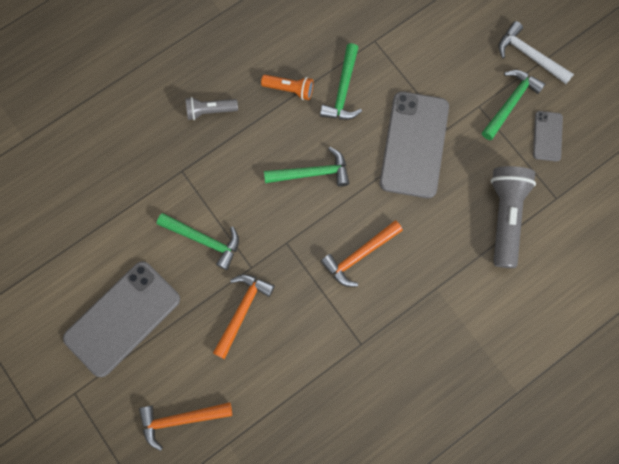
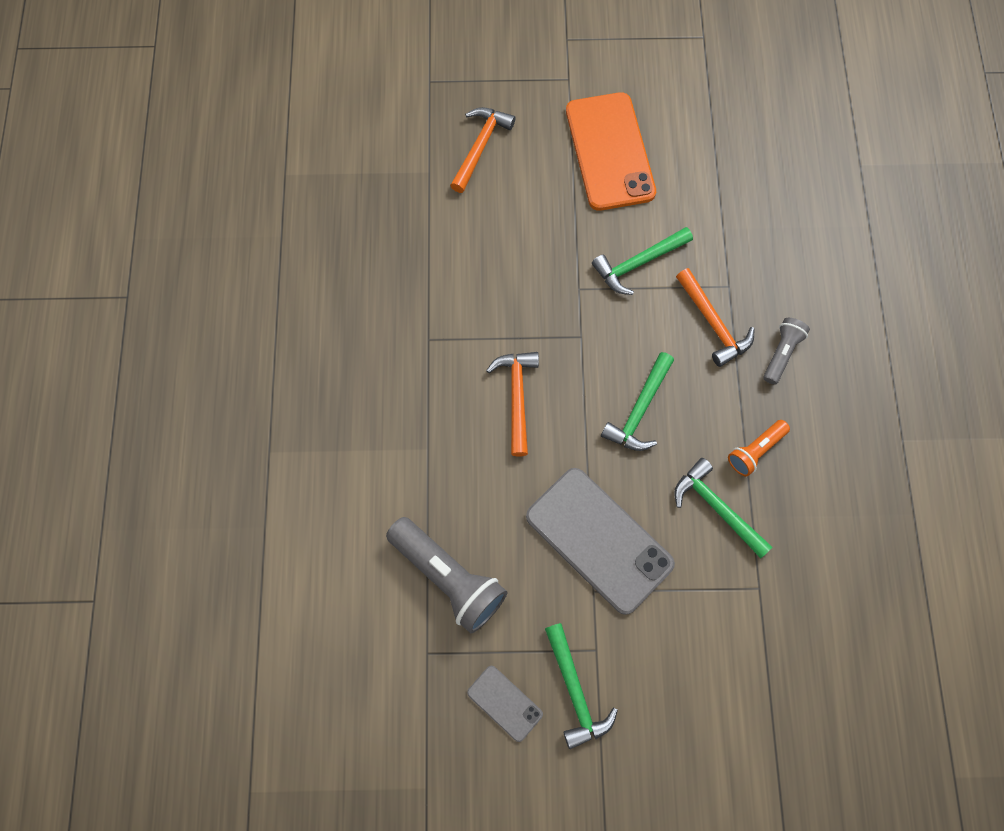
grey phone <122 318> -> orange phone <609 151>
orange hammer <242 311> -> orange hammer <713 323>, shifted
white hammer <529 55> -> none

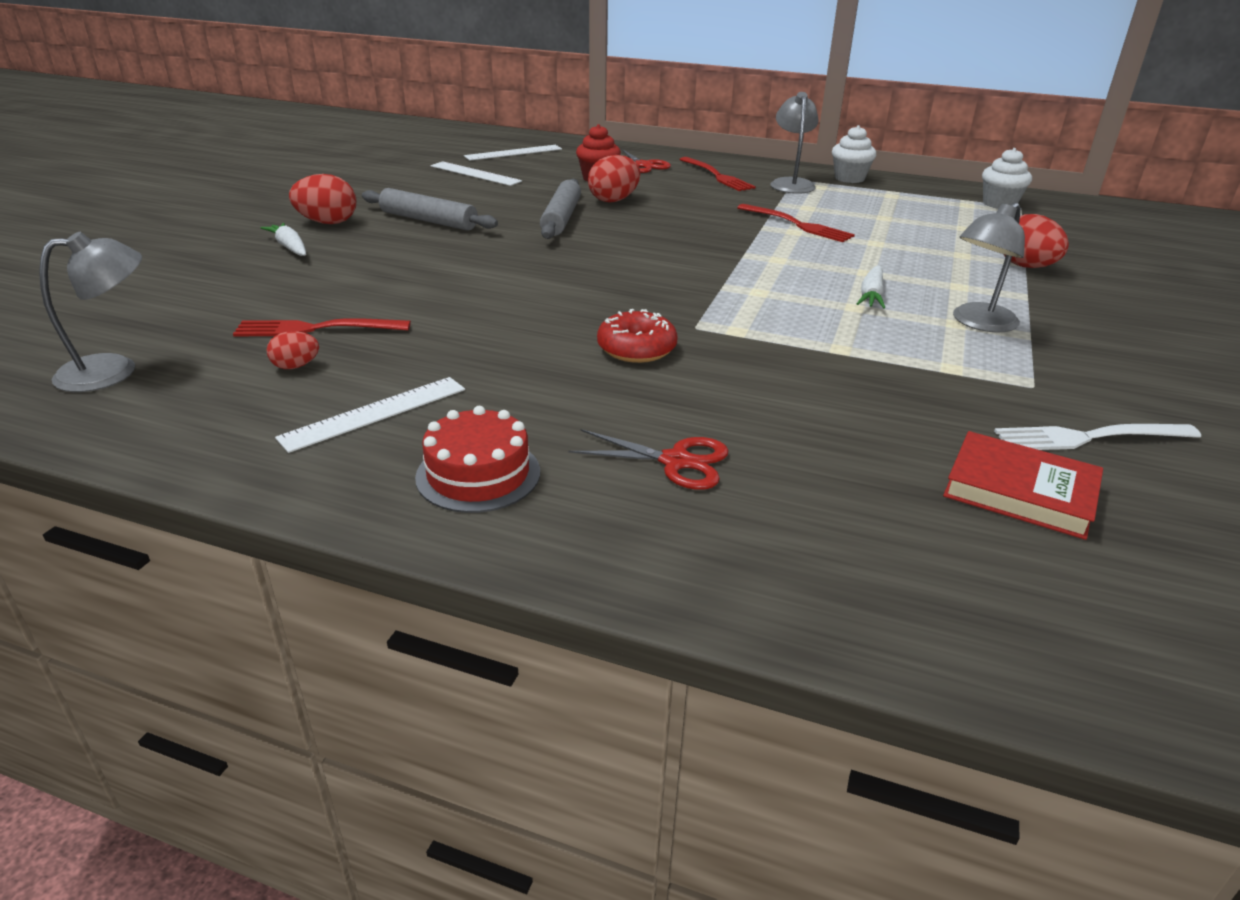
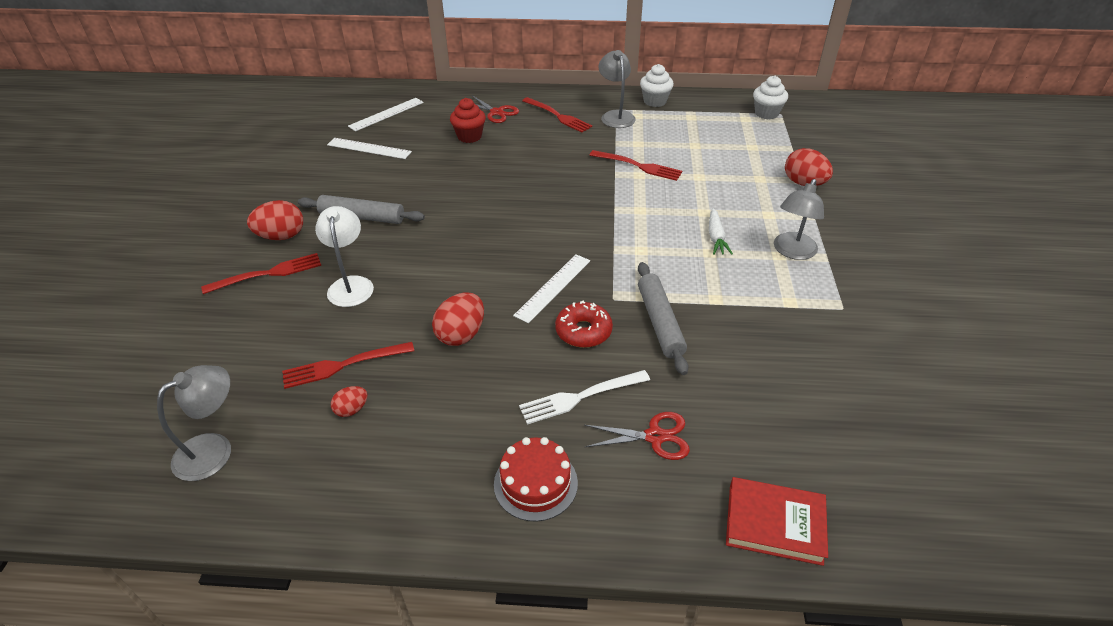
white carrot <289 247> -> red fork <267 274>
none -> white lamp <351 284>
red egg <614 200> -> red egg <461 334>, shifted
white ruler <374 413> -> white ruler <553 287>, shifted
white fork <1089 437> -> white fork <580 397>, shifted
grey rolling pin <561 218> -> grey rolling pin <660 322>, shifted
red book <1020 491> -> red book <774 524>, shifted

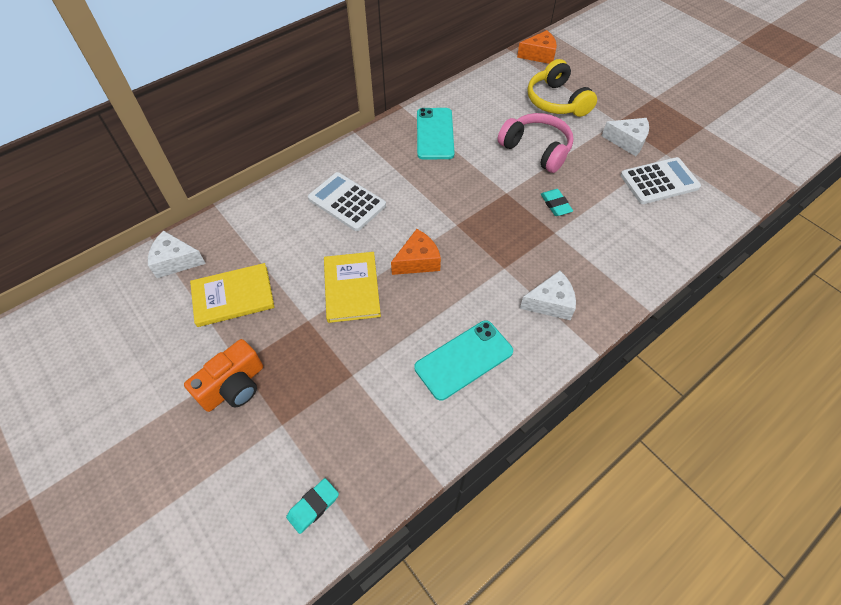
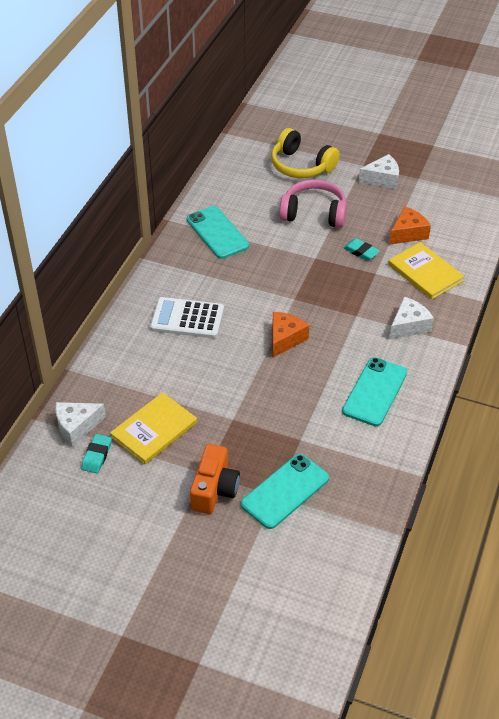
turquoise eraser <313 506> -> turquoise eraser <97 456>, shifted
none -> turquoise phone <285 491>
yellow book <352 288> -> yellow book <425 273>, shifted
orange cheese <539 55> -> orange cheese <408 233>, shifted
white calculator <659 181> -> none

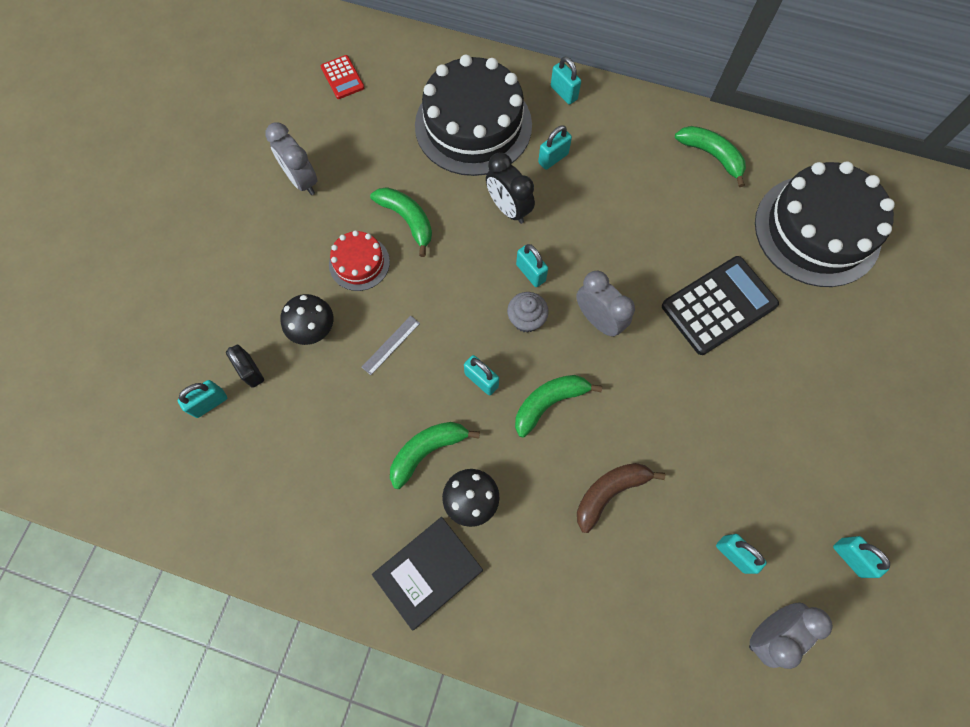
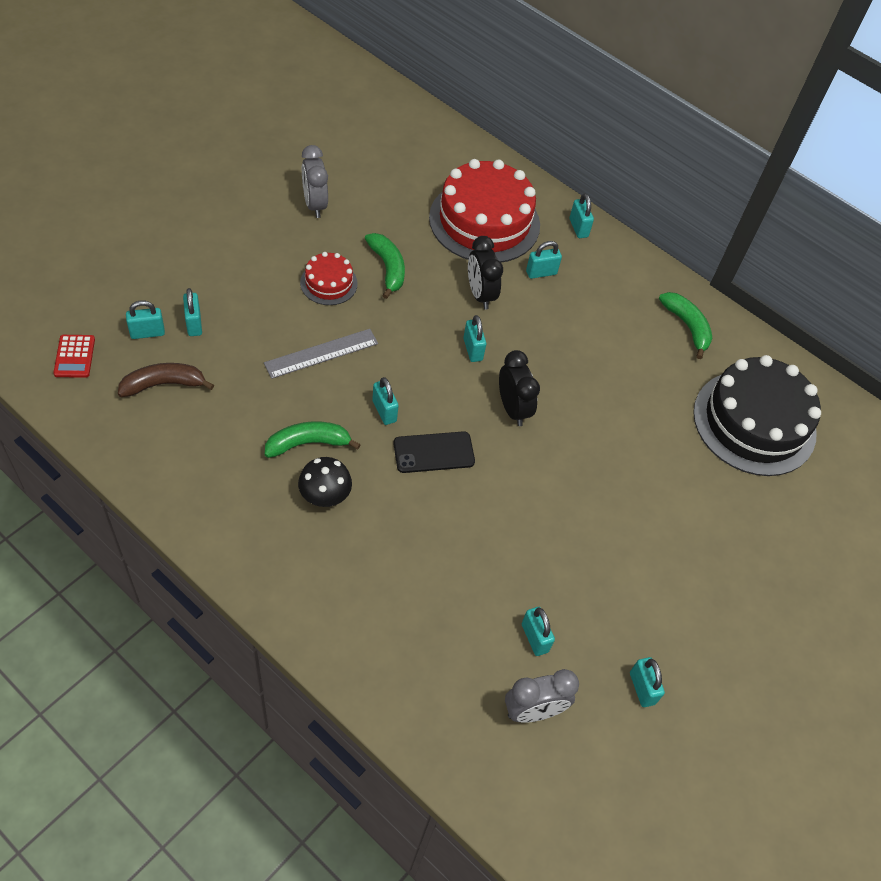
red calculator <342 77> -> red calculator <74 356>, shifted
brown banana <609 492> -> brown banana <163 384>, shifted
black padlock <251 371> -> turquoise padlock <194 324>
grey ruler <391 345> -> grey ruler <321 353>, x1.68
green banana <549 402> -> black phone <433 452>
black cake <473 125> -> red cake <484 221>
grey clock <598 320> -> black clock <513 409>
black mushroom <313 329> -> none
black book <428 572> -> none
grey cupcake <526 319> -> none
black calculator <718 305> -> none

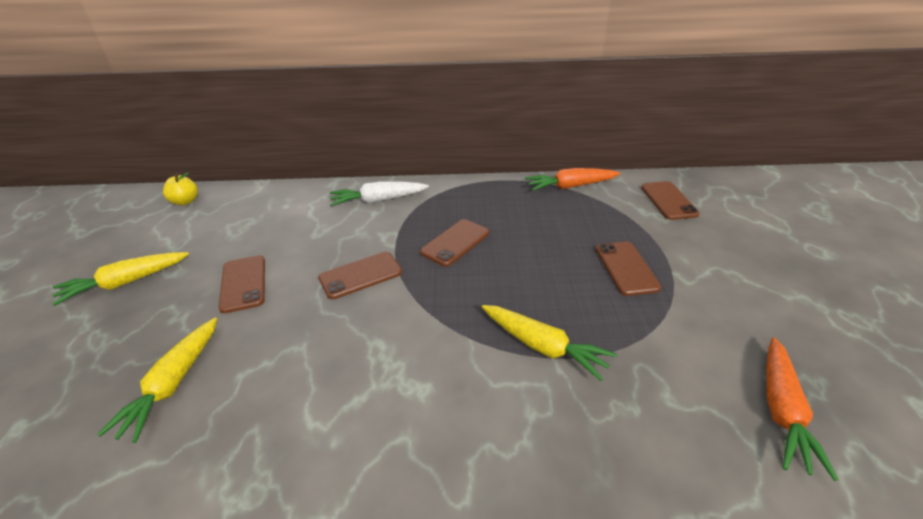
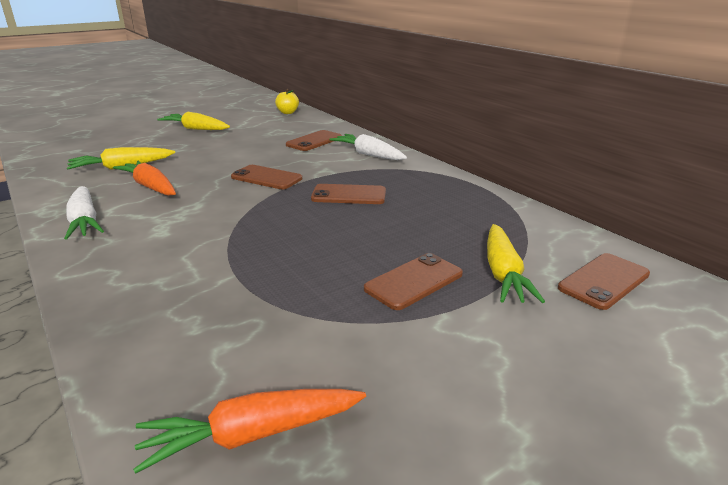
none -> white carrot <85 221>
orange carrot <570 186> -> orange carrot <150 186>, shifted
brown phone <243 284> -> brown phone <314 141>, shifted
yellow carrot <543 347> -> yellow carrot <503 273>, shifted

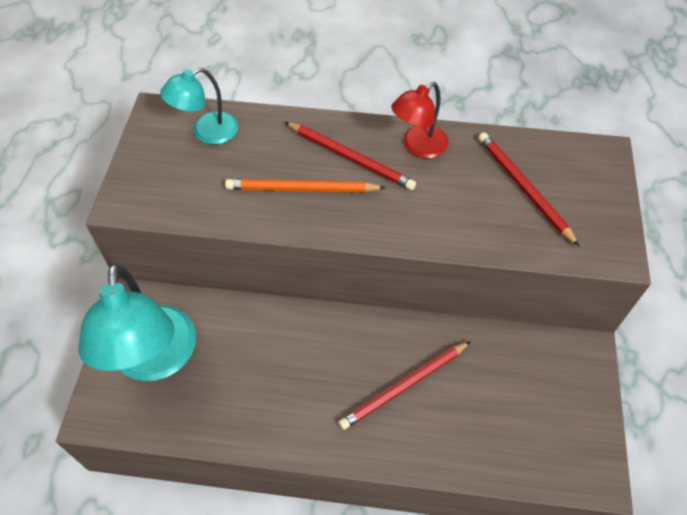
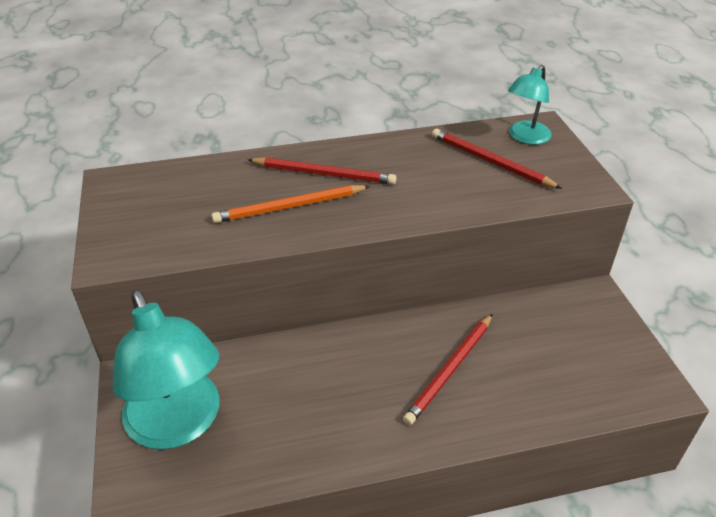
turquoise lamp <206 132> -> turquoise lamp <525 137>, shifted
red lamp <418 147> -> none

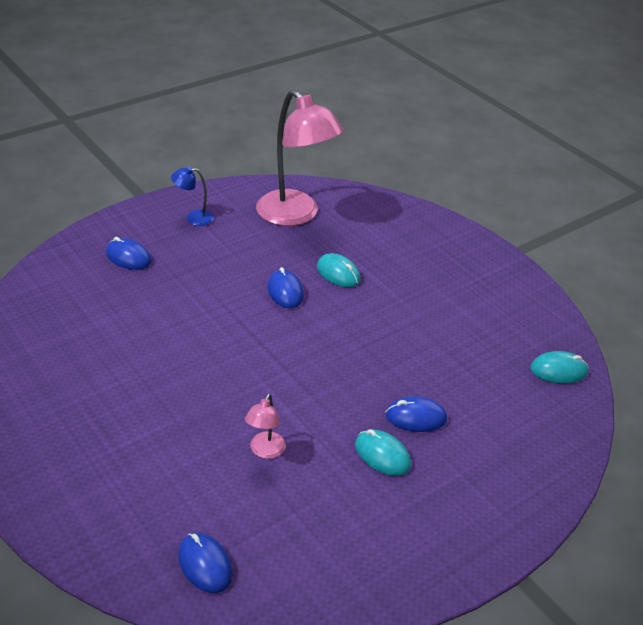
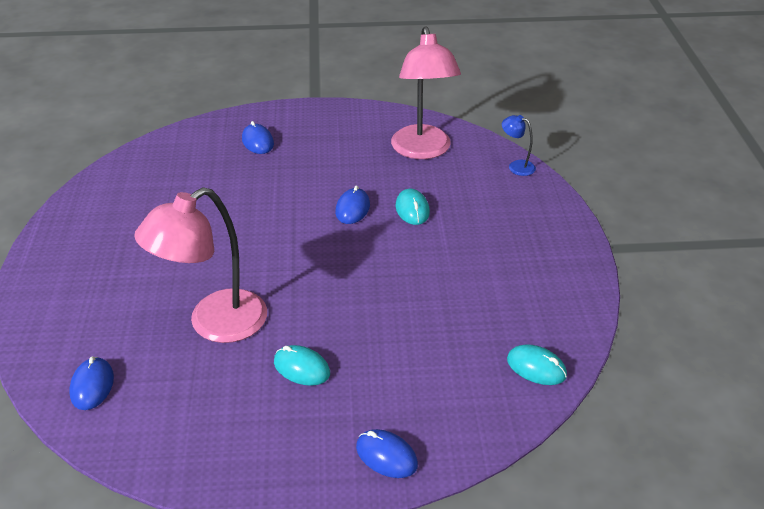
pink lamp <265 451> -> pink lamp <214 324>, x2.32
turquoise mouse <382 455> -> turquoise mouse <301 368>, 45 degrees counterclockwise
blue mouse <416 417> -> blue mouse <386 456>, shifted
blue lamp <194 218> -> blue lamp <516 166>, shifted

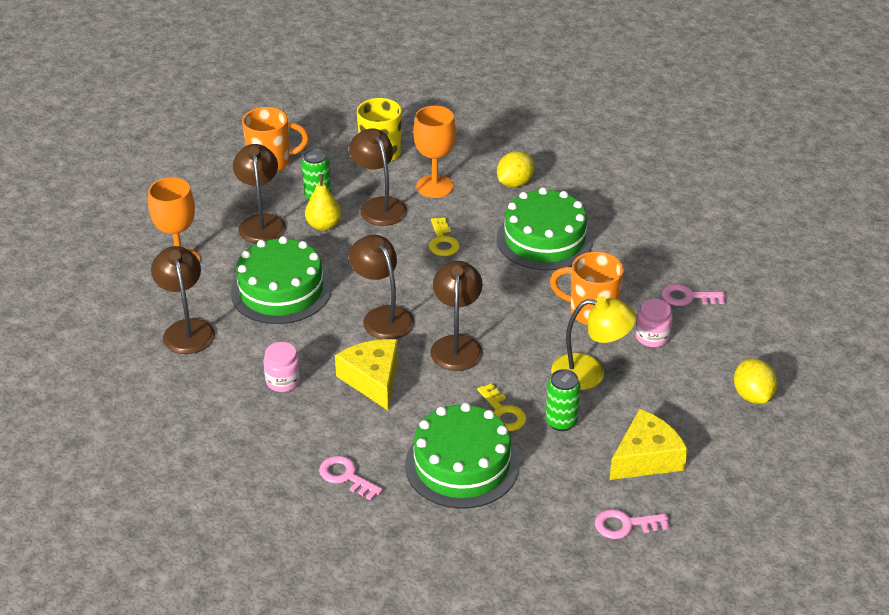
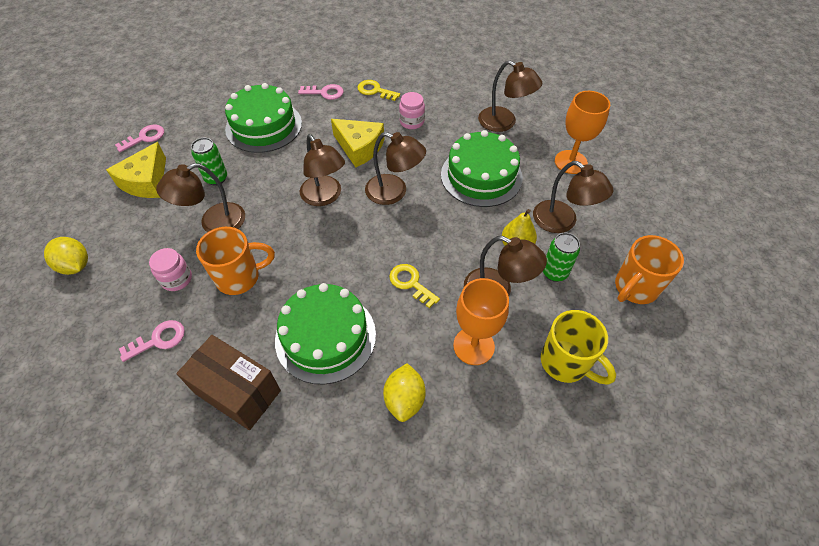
yellow lamp <590 373> -> brown lamp <214 223>
none -> brown box <237 391>
yellow key <503 413> -> yellow key <375 91>, shifted

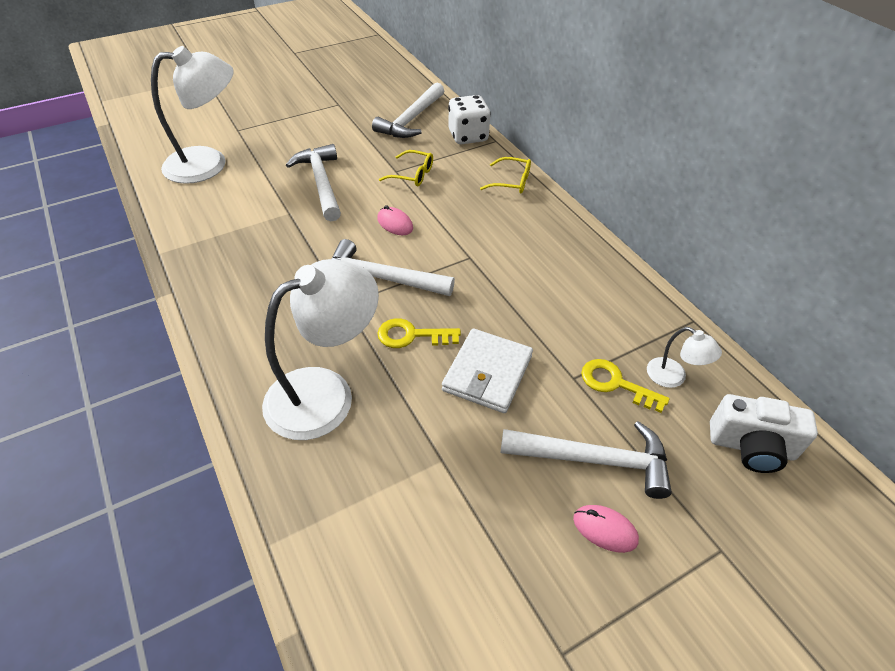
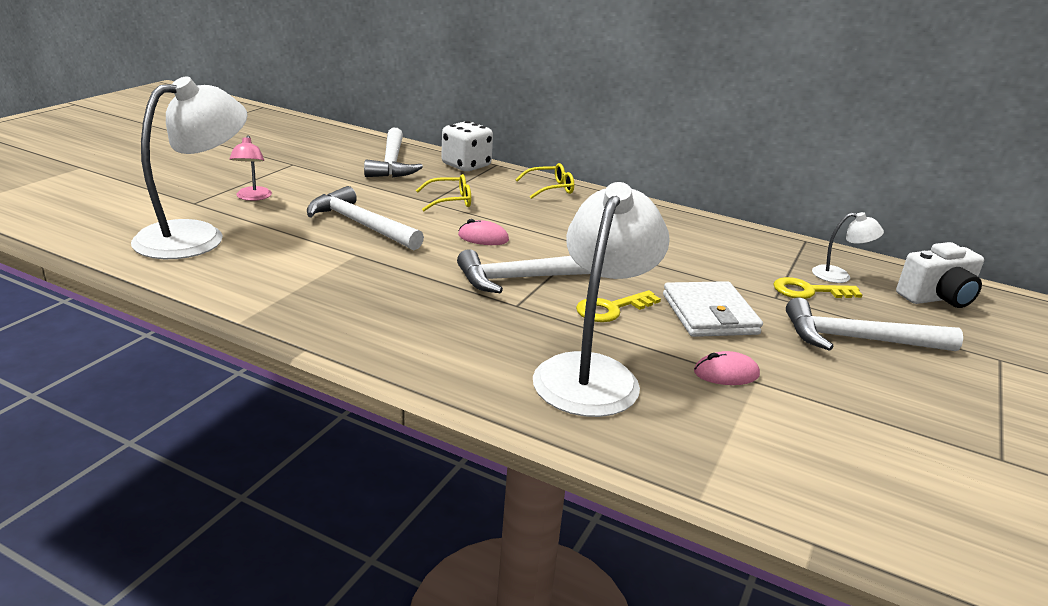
none -> pink lamp <252 197>
pink mouse <605 529> -> pink mouse <726 373>, shifted
white hammer <594 459> -> white hammer <858 339>, 150 degrees counterclockwise

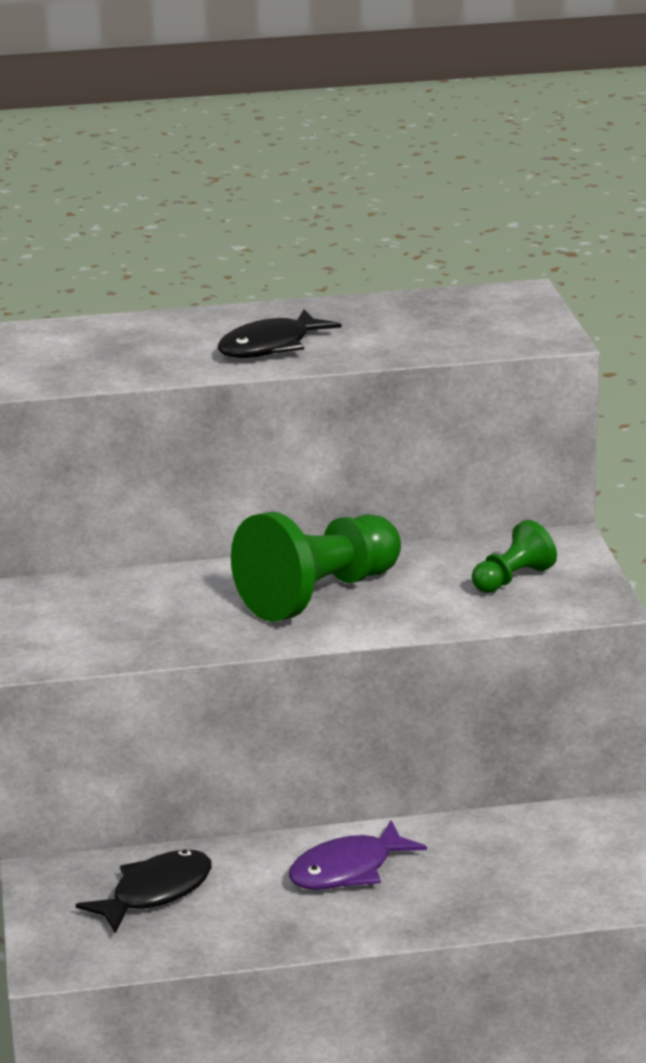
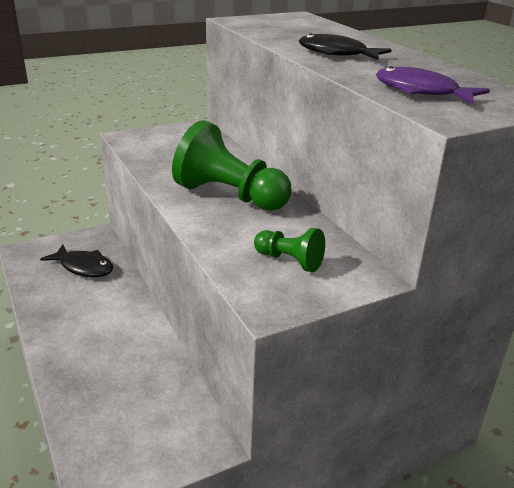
purple fish <348 870> -> purple fish <421 92>, shifted

